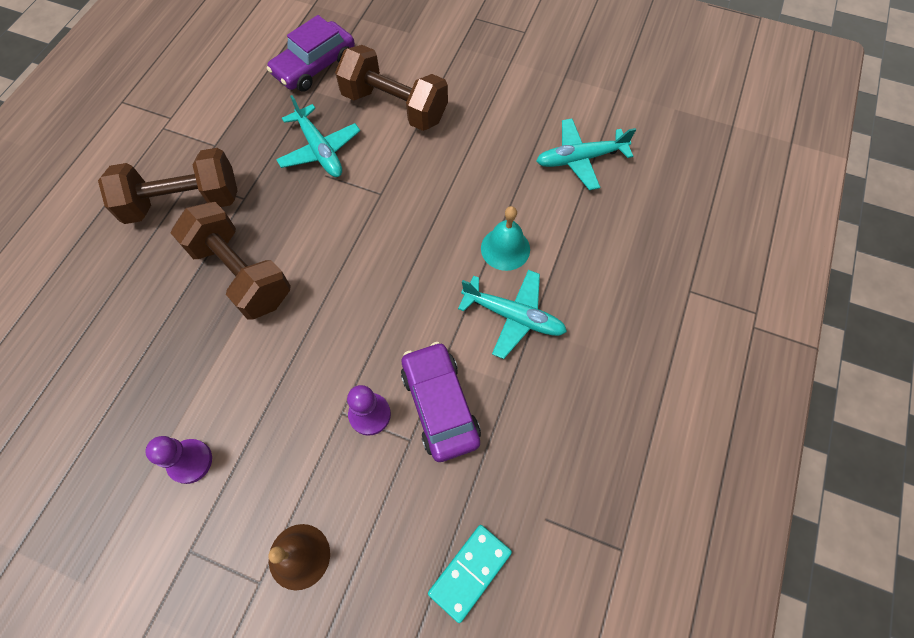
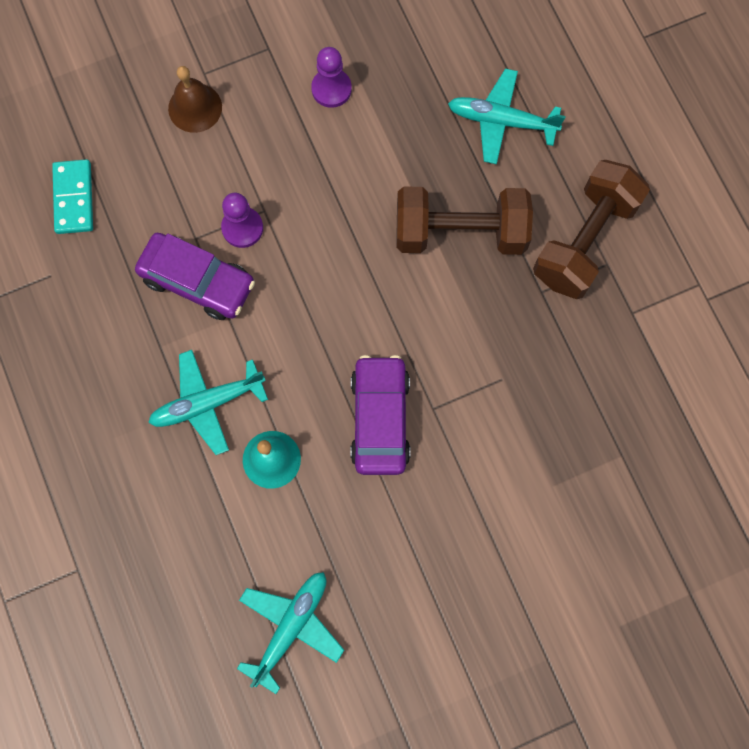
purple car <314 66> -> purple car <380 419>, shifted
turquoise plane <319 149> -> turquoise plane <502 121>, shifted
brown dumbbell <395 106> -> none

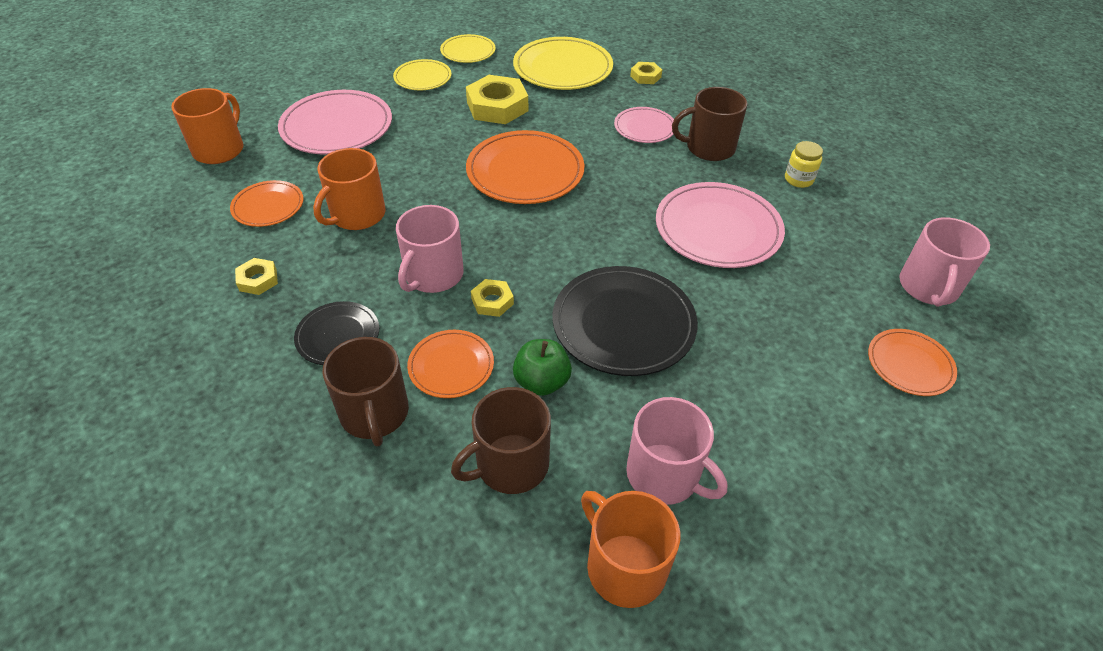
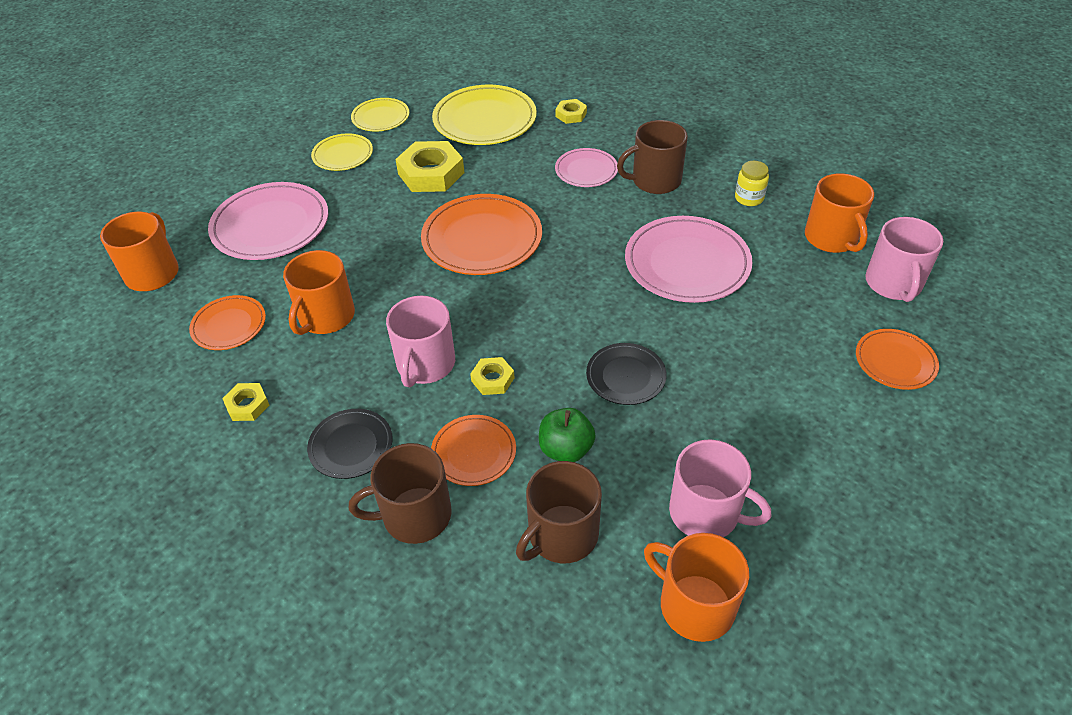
brown mug <374 414> -> brown mug <415 515>, 105 degrees clockwise
black plate <623 324> -> black plate <626 376>, x0.57
none -> orange mug <831 238>

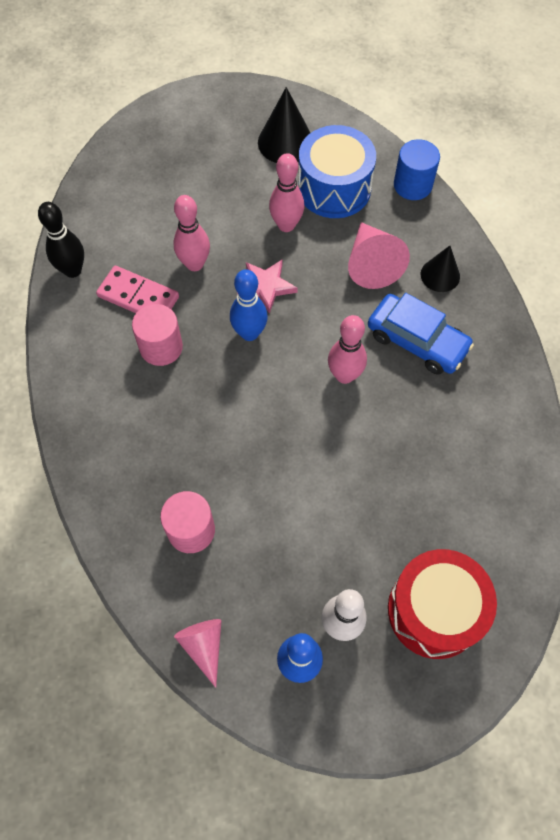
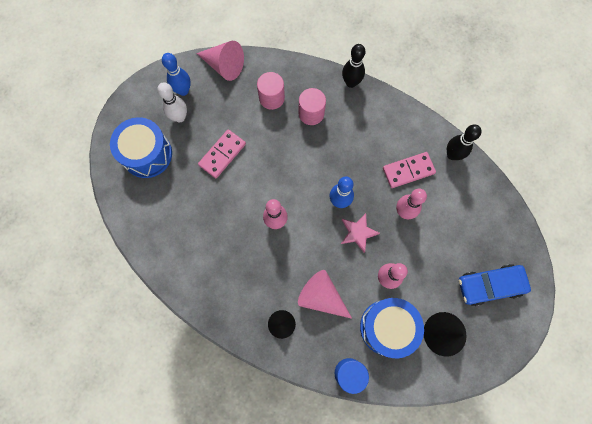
red drum <434 610> -> blue drum <147 154>
pink cone <203 646> -> pink cone <224 66>, x1.54
none -> pink domino <222 154>
pink cylinder <161 347> -> pink cylinder <311 113>, shifted
none -> black bowling pin <351 82>
blue car <417 341> -> blue car <489 285>, shifted

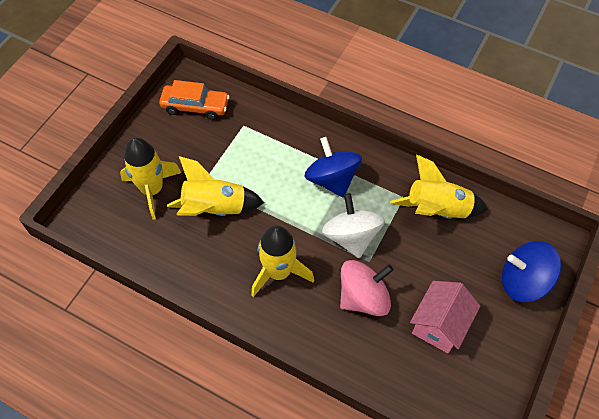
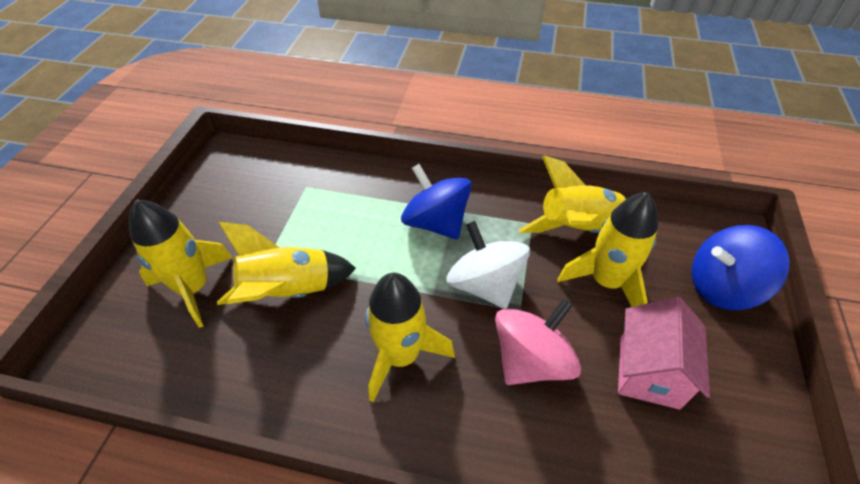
none -> yellow rocket <606 281>
orange car <195 106> -> none

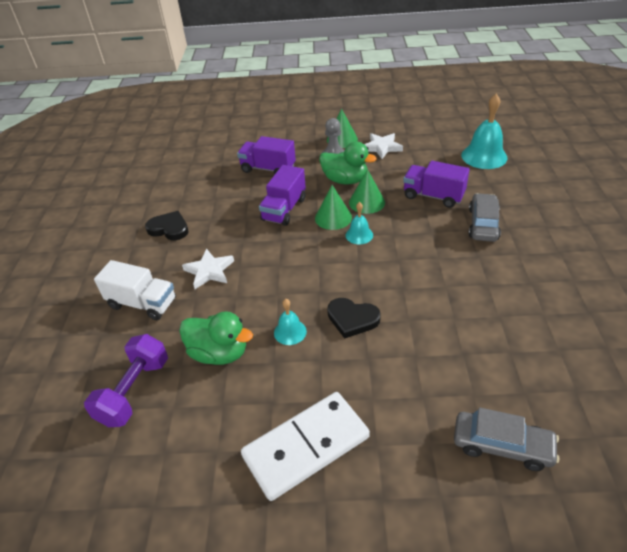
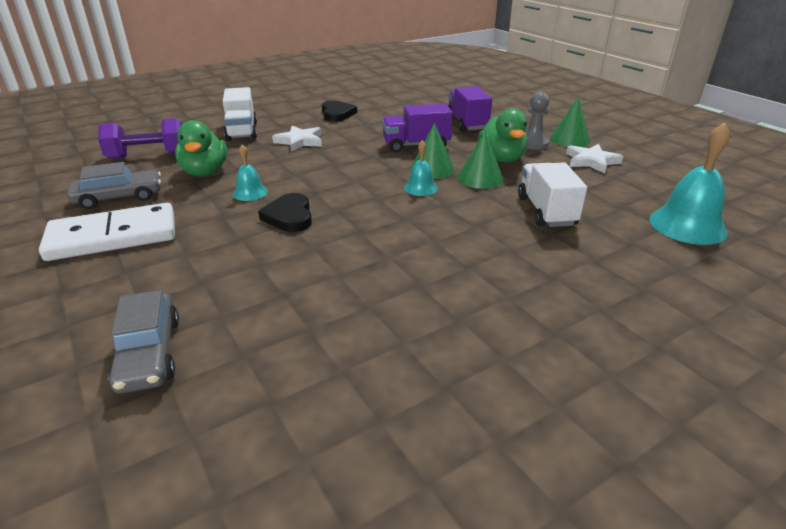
white domino <306 447> -> white domino <113 237>, 45 degrees counterclockwise
grey car <483 224> -> grey car <119 197>, shifted
purple truck <433 196> -> white truck <546 211>

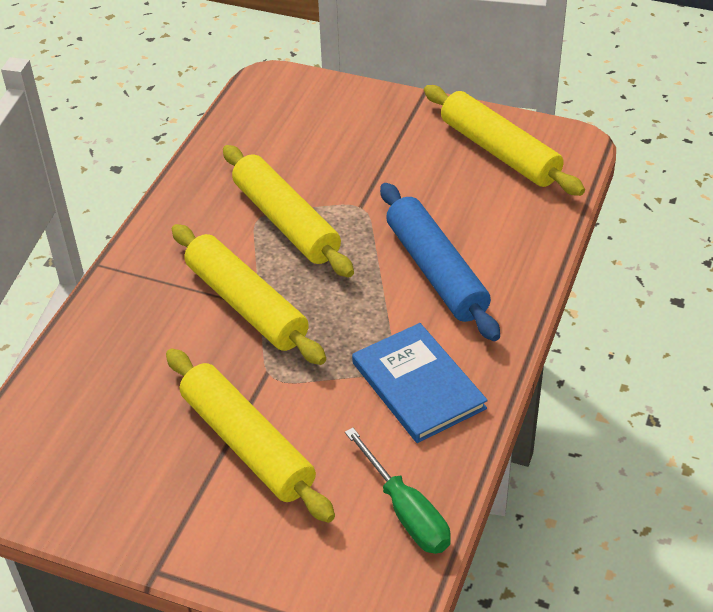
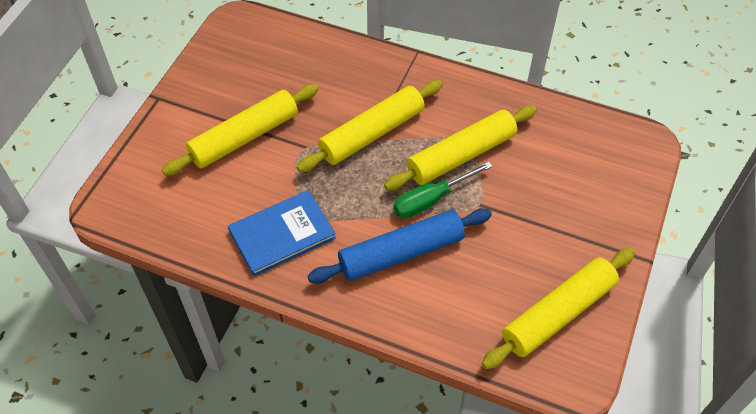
green screwdriver <406 511> -> green screwdriver <431 199>, shifted

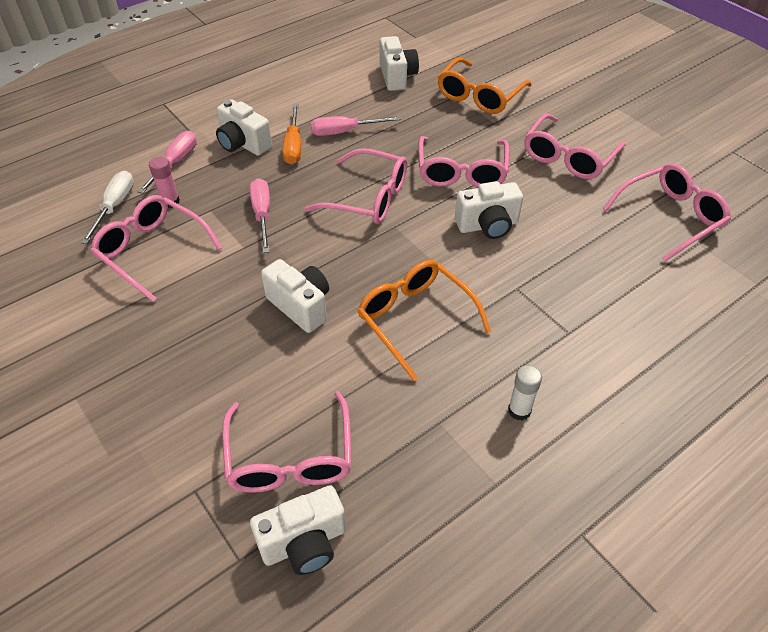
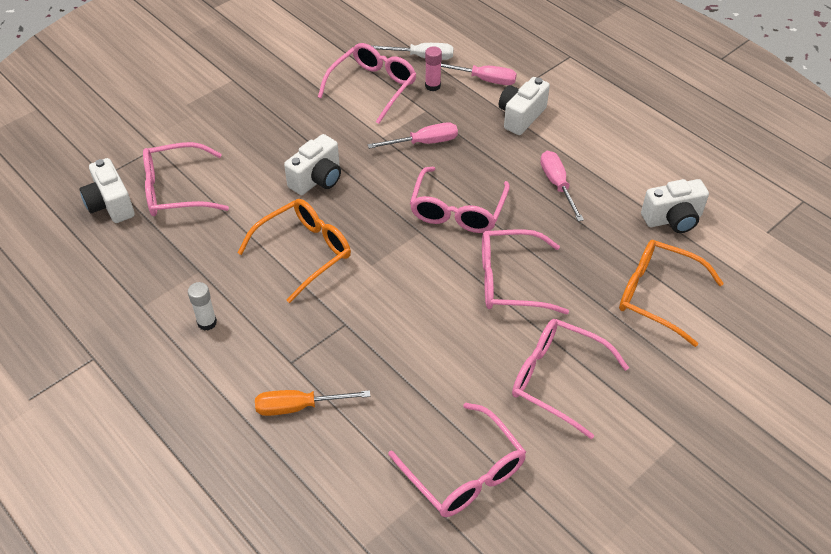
orange screwdriver <293 146> -> orange screwdriver <299 407>, shifted
white camera <488 225> -> none

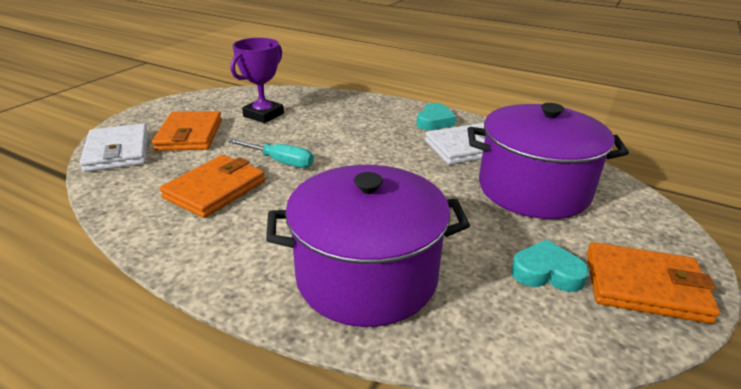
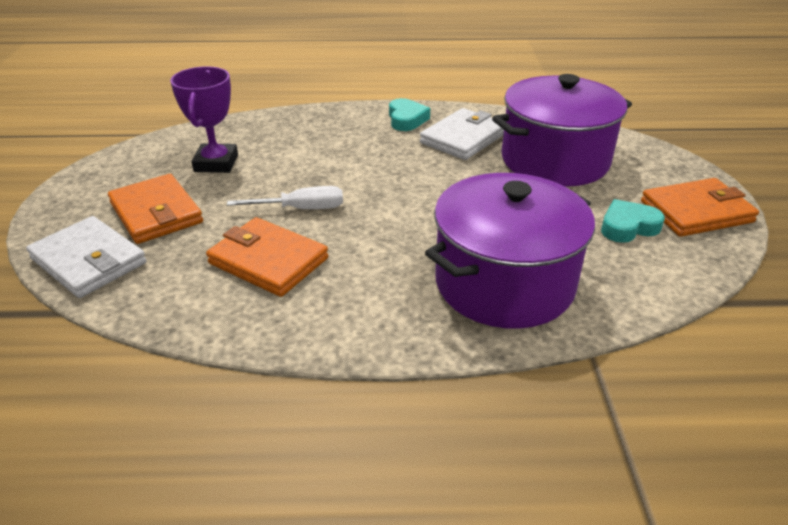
orange wallet <215 189> -> orange wallet <268 261>, 60 degrees counterclockwise
turquoise screwdriver <280 161> -> white screwdriver <301 209>

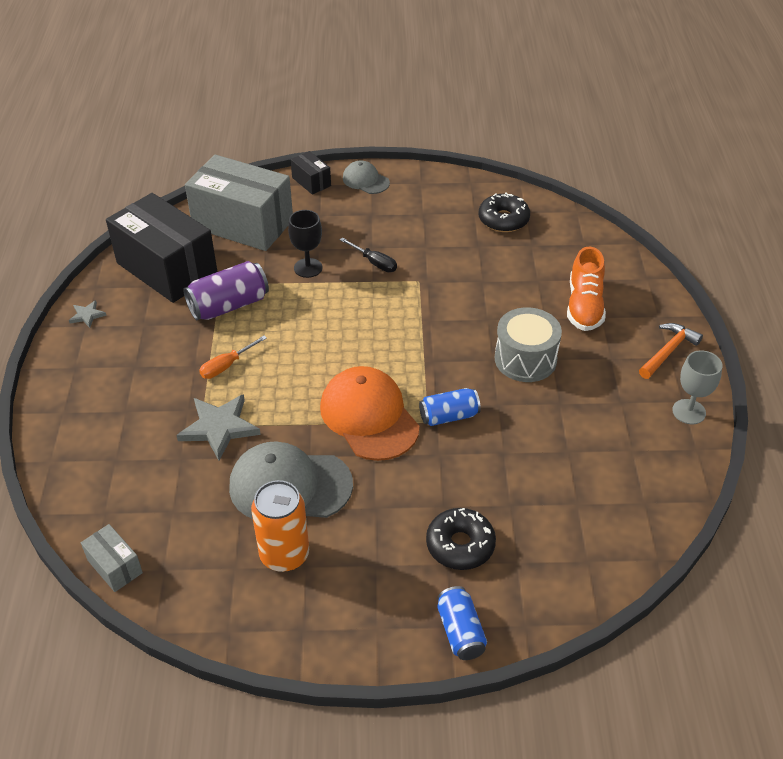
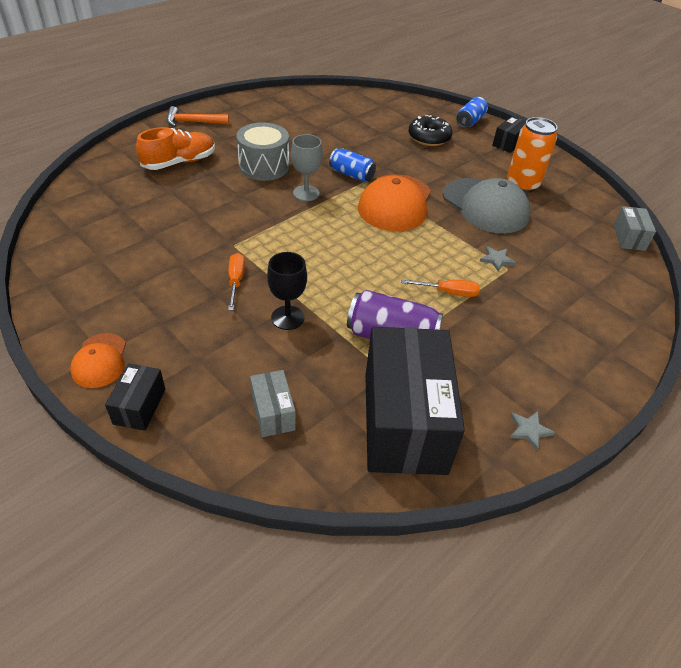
grey cap <365 180> -> orange cap <100 361>
black screwdriver <374 263> -> orange screwdriver <236 281>
grey box <243 224> -> grey box <273 412>, x0.44
grey goblet <689 412> -> grey goblet <306 193>, shifted
grey star <219 427> -> grey star <496 259>, x0.49
none -> black box <508 143>
black donut <503 220> -> none

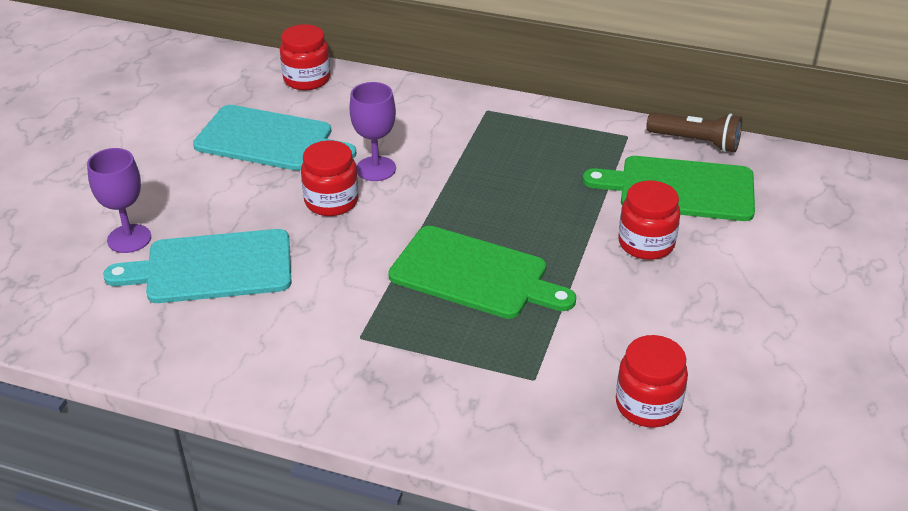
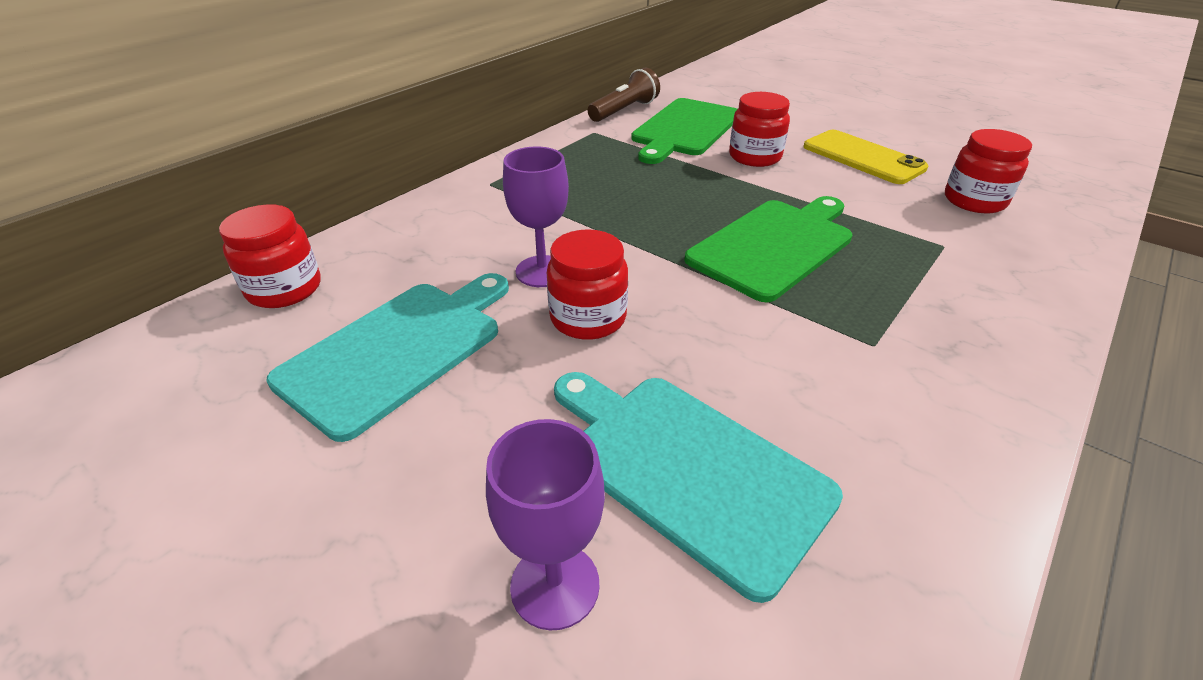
turquoise cutting board <212 267> -> turquoise cutting board <688 469>, 120 degrees clockwise
none -> yellow phone <862 157>

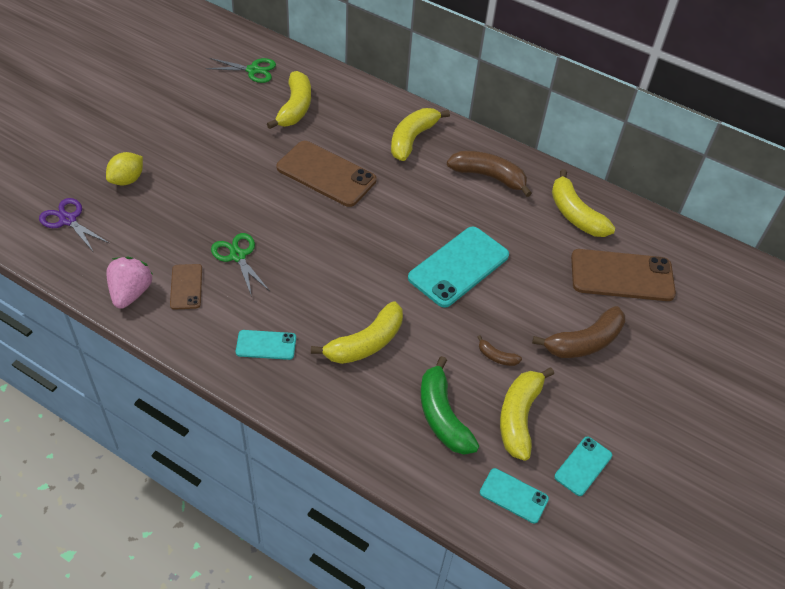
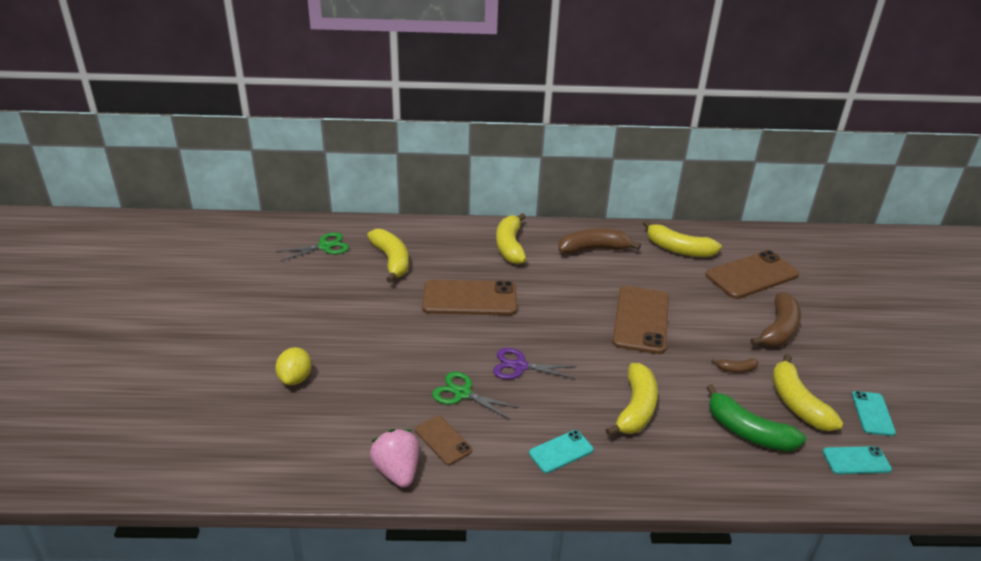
purple scissors <68 220> -> purple scissors <520 366>, shifted
turquoise phone <458 266> -> brown phone <641 320>

